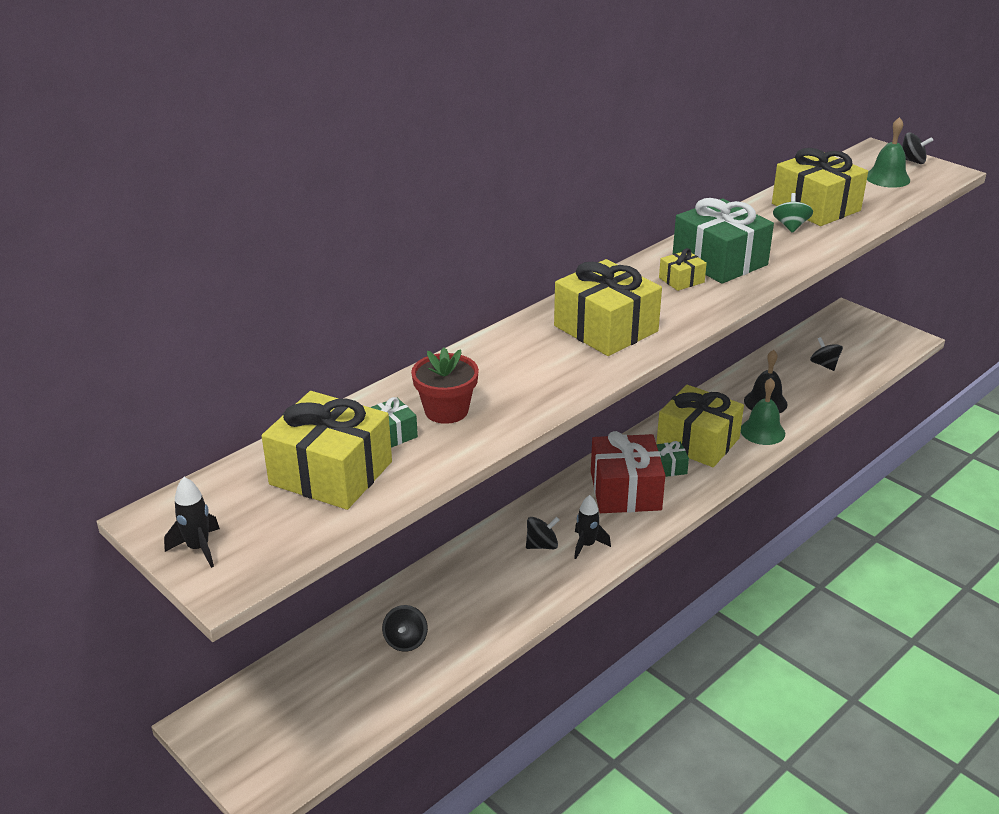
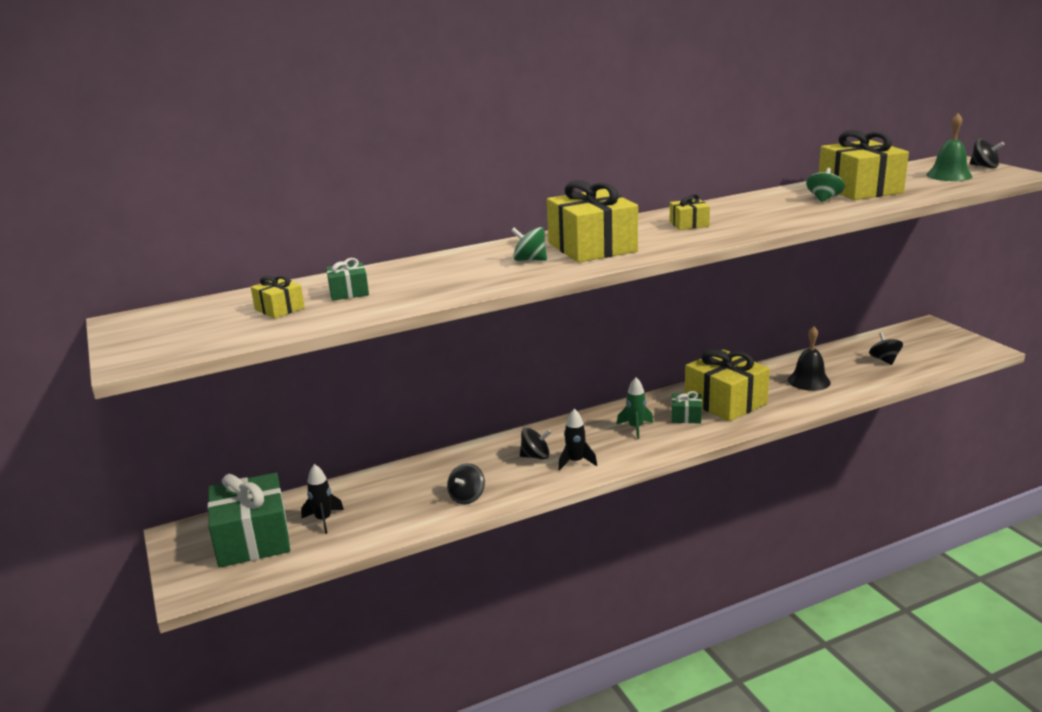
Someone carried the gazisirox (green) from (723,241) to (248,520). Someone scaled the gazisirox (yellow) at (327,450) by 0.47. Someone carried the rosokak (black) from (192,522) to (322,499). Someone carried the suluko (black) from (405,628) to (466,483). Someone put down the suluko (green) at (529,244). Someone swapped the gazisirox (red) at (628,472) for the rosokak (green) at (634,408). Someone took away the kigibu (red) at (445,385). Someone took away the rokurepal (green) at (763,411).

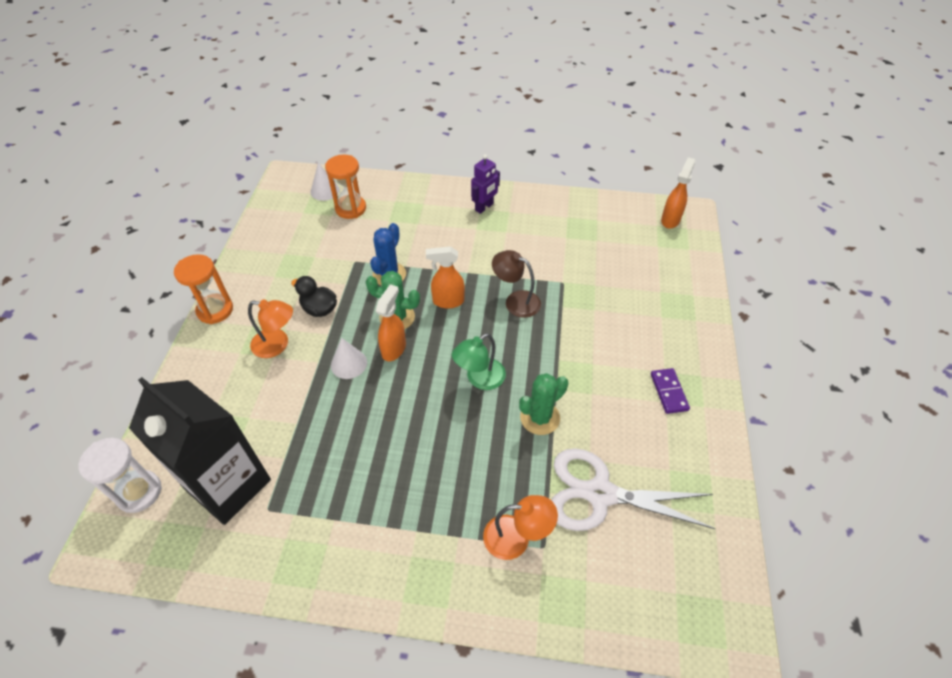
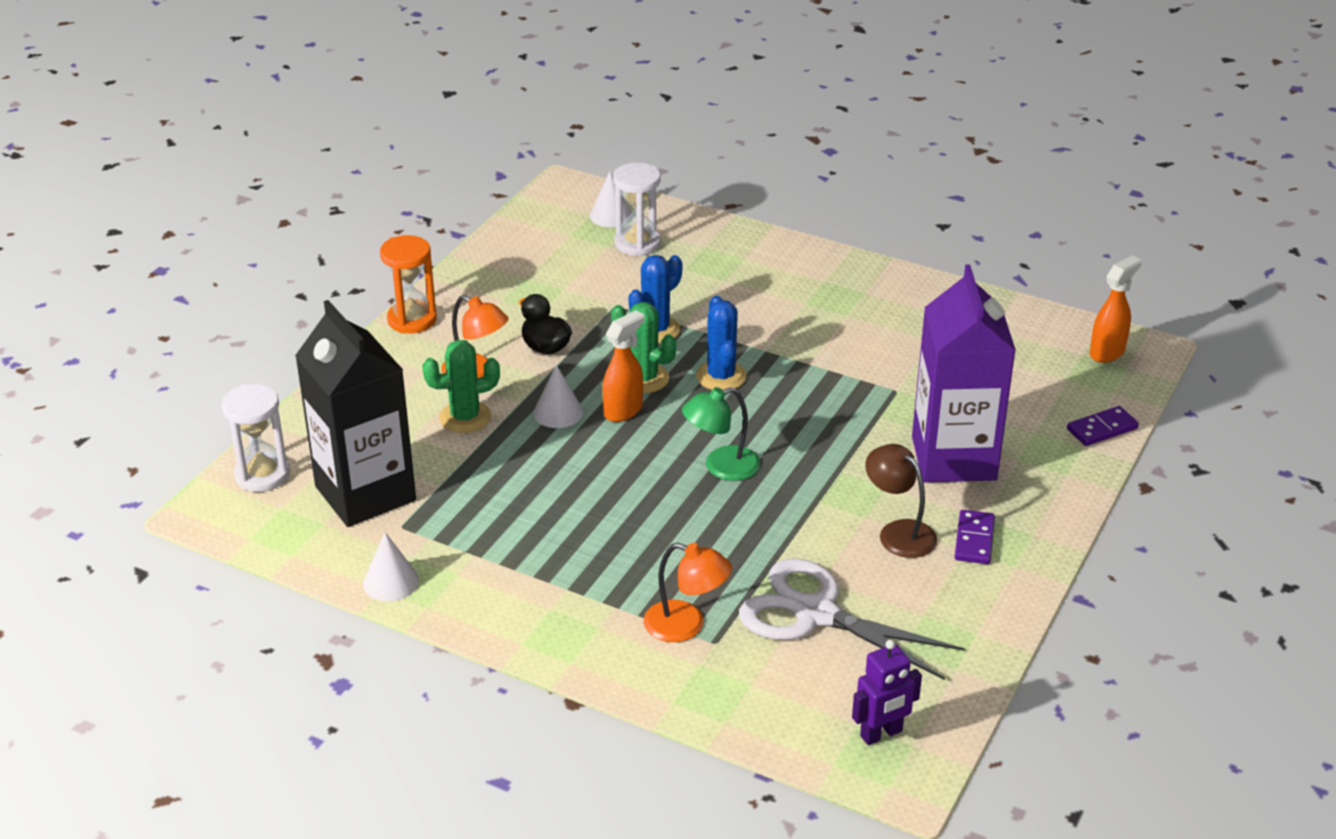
Someone put down the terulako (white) at (391,566). Someone carried the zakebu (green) from (543,404) to (461,386). Someone repainted the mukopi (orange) at (345,187), which became the mukopi (white) at (637,209). Someone swapped the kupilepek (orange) at (445,277) for the zakebu (blue) at (721,343). Someone carried the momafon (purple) from (485,184) to (887,692). Someone carried the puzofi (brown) from (516,284) to (901,501). Someone put down the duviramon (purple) at (964,373). Someone put down the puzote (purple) at (1103,426).

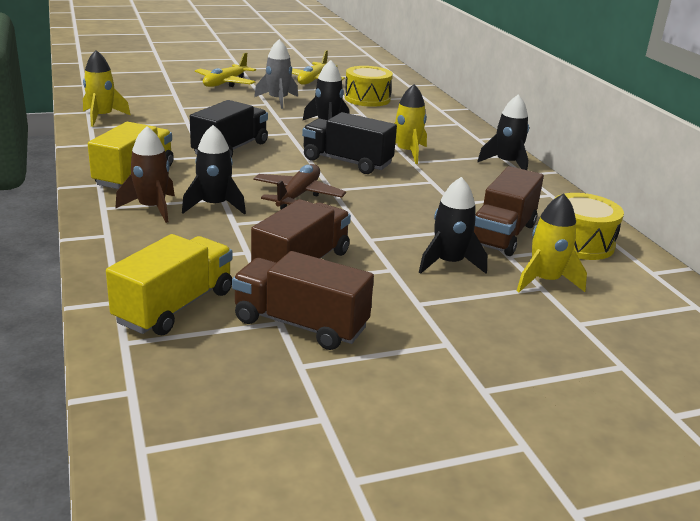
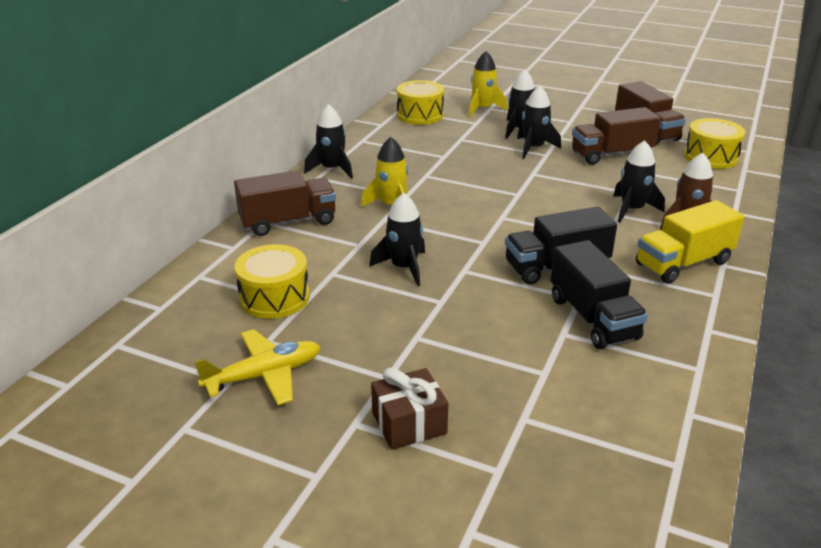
Someone carried the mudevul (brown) from (509,211) to (285,203). Someone swapped the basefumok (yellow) at (225,70) for the gazisirox (brown) at (409,409). Someone put down the rosokak (black) at (539,122). Someone carried the mudevul (black) from (349,143) to (599,294). Someone swapped the mudevul (yellow) at (169,284) for the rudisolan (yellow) at (715,143). Someone took away the rosokak (yellow) at (107,88). Someone took away the basefumok (brown) at (299,186). Someone took away the rosokak (grey) at (276,74).

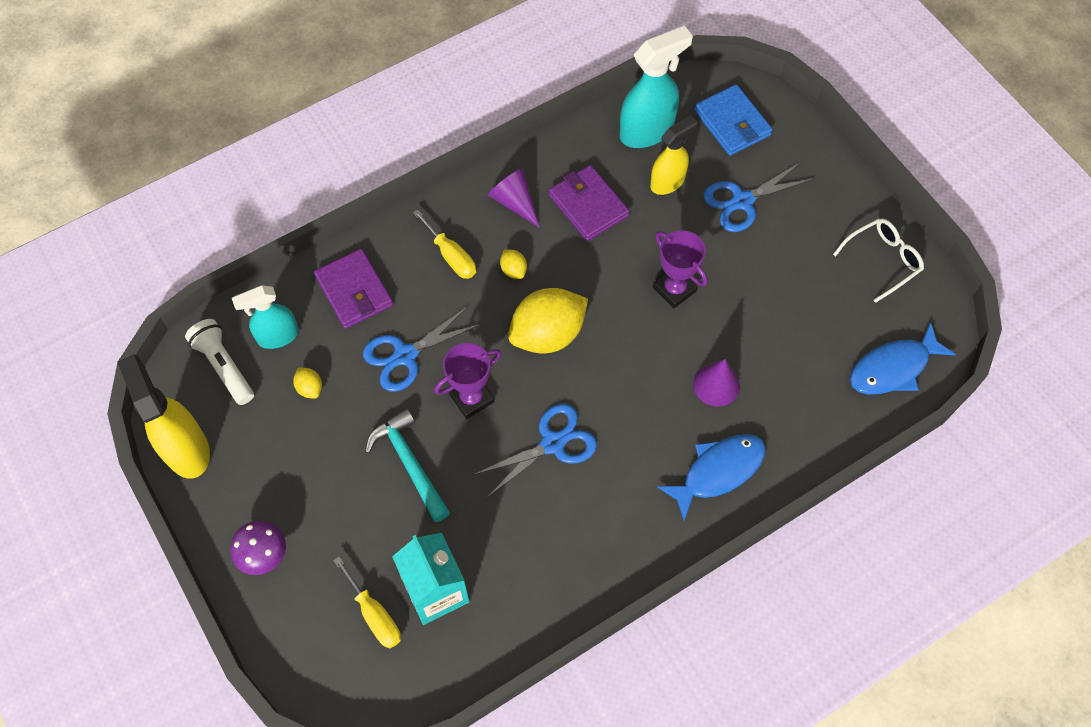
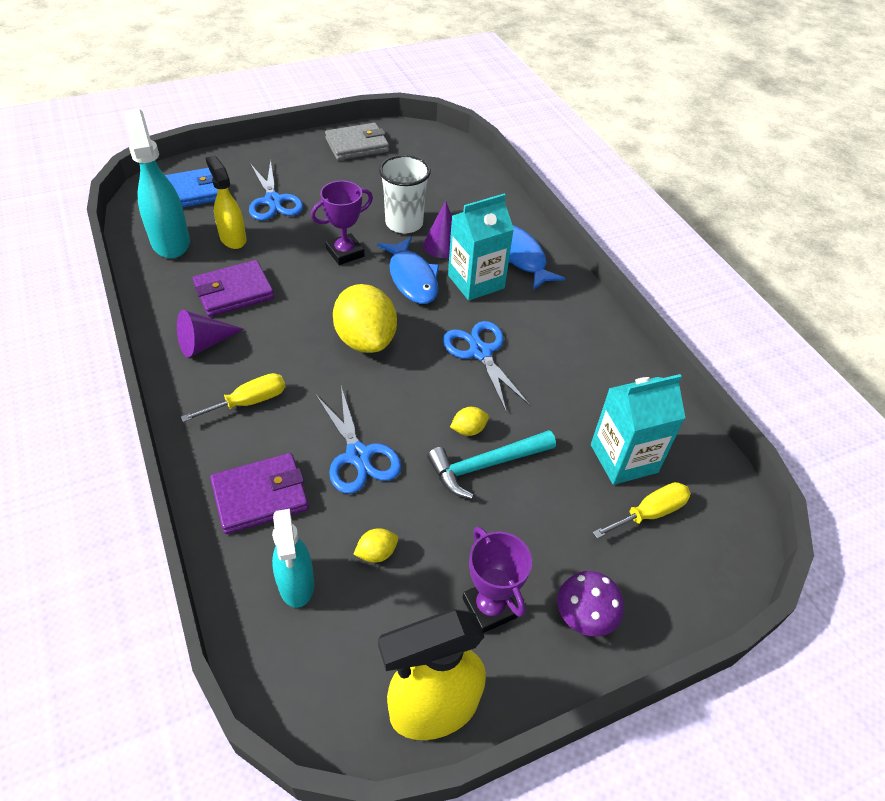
Someone swapped the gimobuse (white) at (878,260) for the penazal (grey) at (357,141). Someone carried the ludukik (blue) from (903,358) to (408,270). Someone put down the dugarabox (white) at (405,194). Someone put down the duviramon (turquoise) at (481,247). Someone carried the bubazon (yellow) from (513,264) to (469,421). Someone carried the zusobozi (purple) from (467,381) to (497,579). Someone took away the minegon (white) at (219,362).

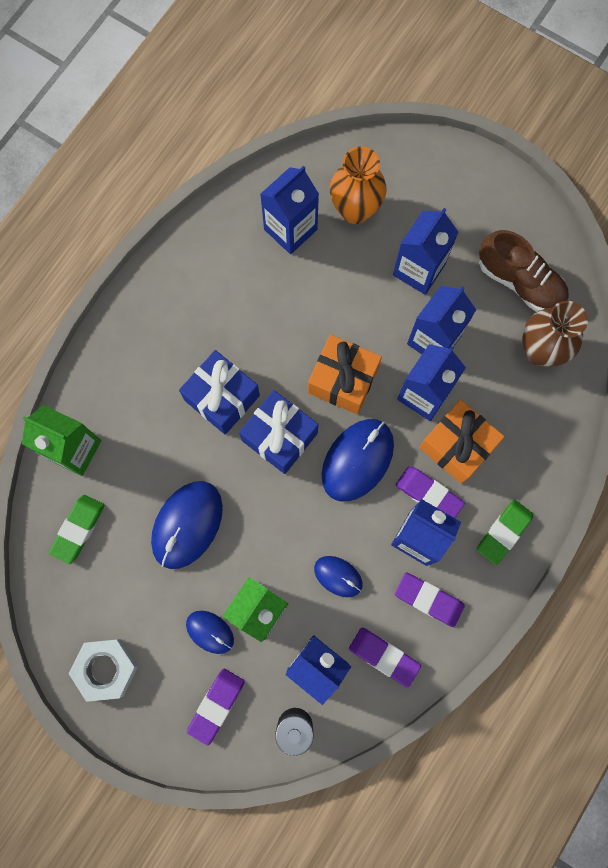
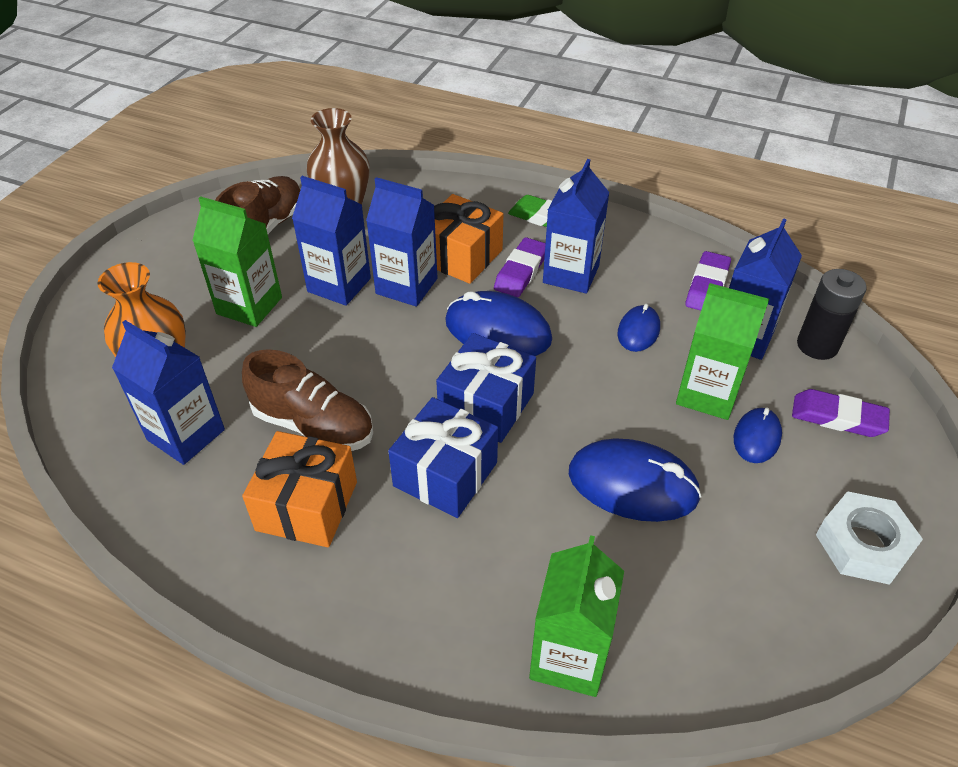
Someone repainted the duviramon (blue) at (426,251), which became the duviramon (green) at (237,261). Someone put down the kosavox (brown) at (307,400). Someone carried the gazisirox (orange) from (345,374) to (299,489). Someone took away the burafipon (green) at (77,529). Someone took away the burafipon (purple) at (430,599).

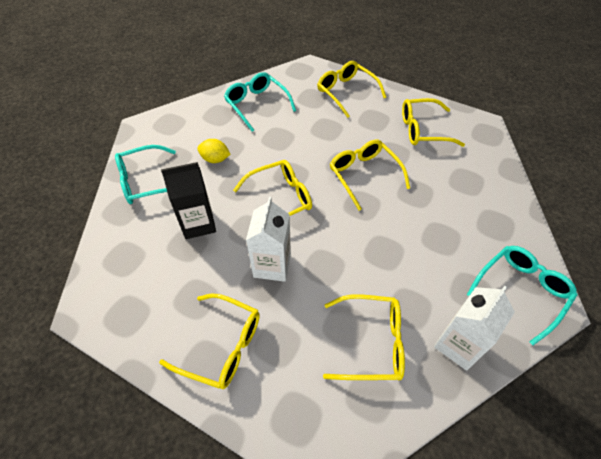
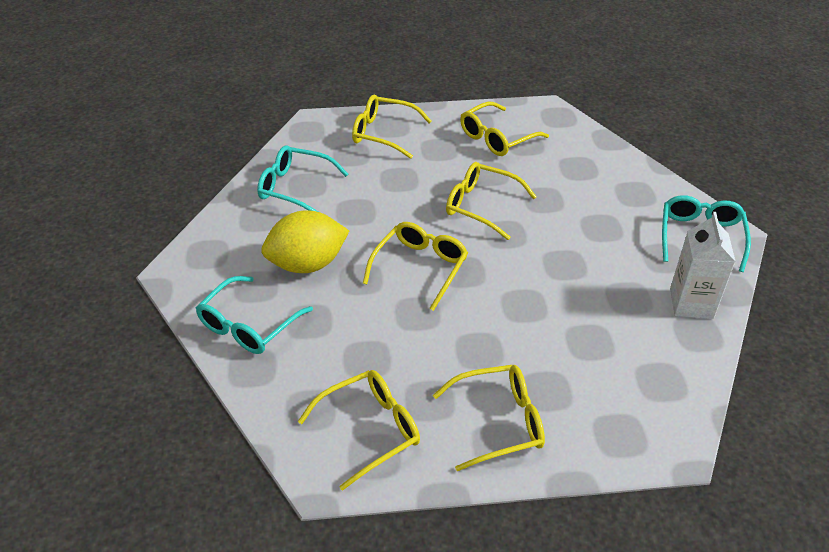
Someone scaled the bubazon (yellow) at (213,151) by 1.91. Someone carried the gimobuse (yellow) from (364,337) to (359,430). Someone took away the duviramon (black) at (188,200). Someone took away the duviramon (white) at (268,239).

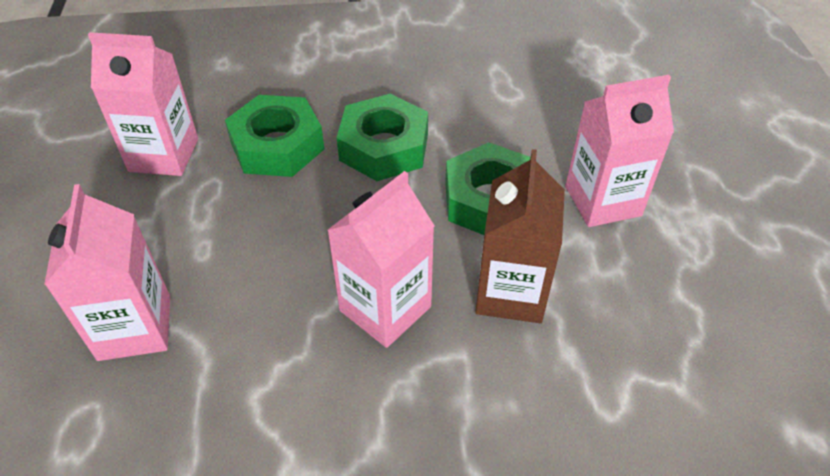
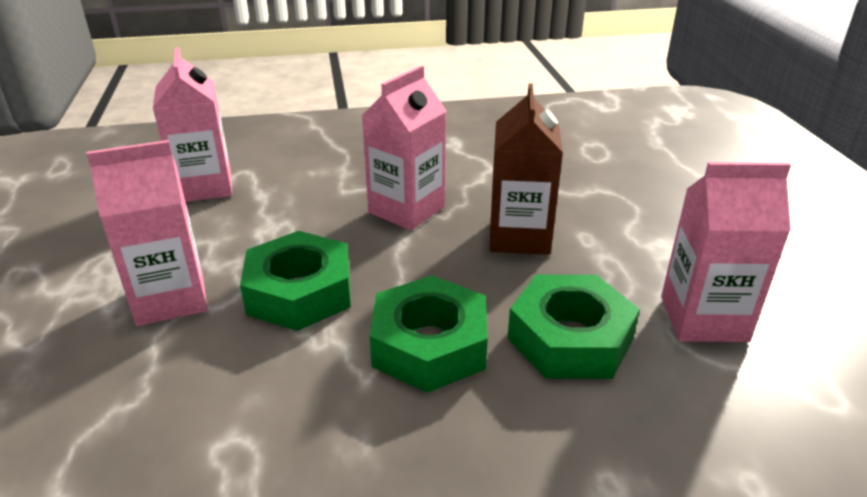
Someone carried the duviramon (pink) from (107,272) to (192,124). Someone carried the duviramon (brown) from (520,236) to (526,169).

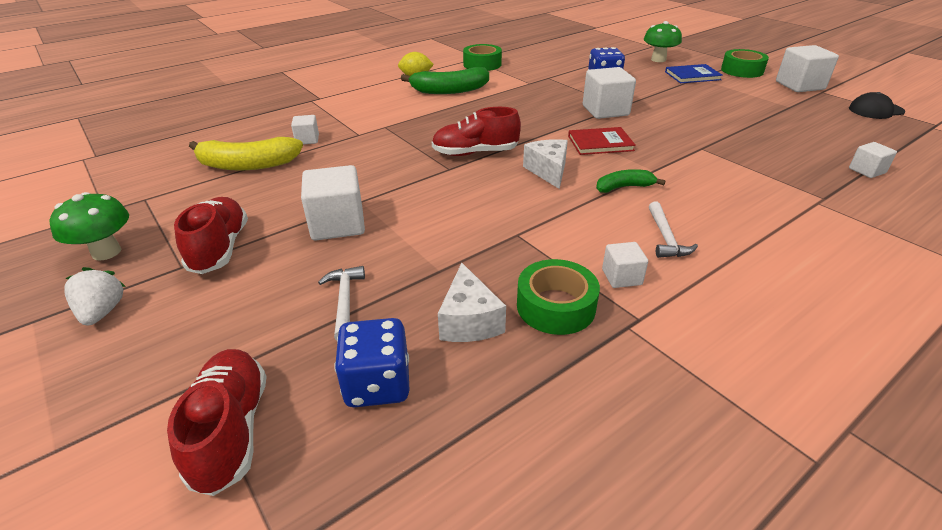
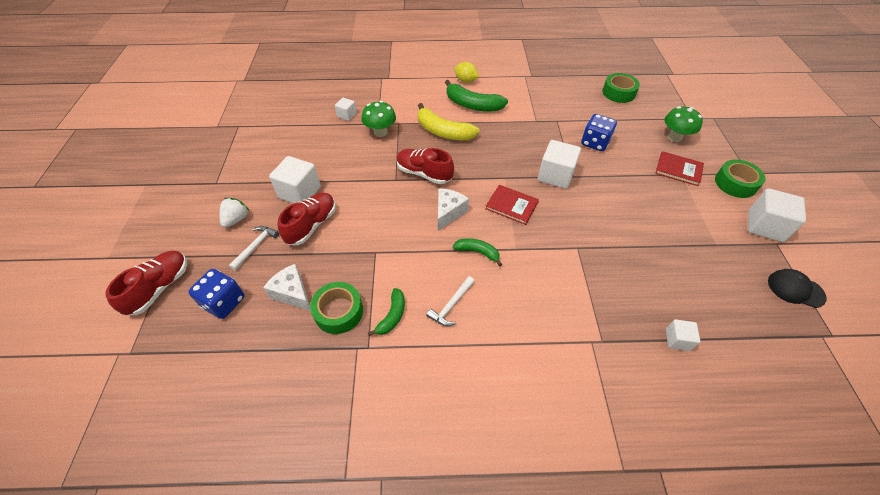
Someone carried the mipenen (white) from (95,296) to (234,213). Someone rotated the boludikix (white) at (472,302) by 105 degrees clockwise. Someone carried the kosavox (red) from (211,235) to (307,218). Someone carried the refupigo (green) from (89,226) to (378,119). Someone swapped the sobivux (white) at (625,265) for the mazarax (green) at (386,312). Someone carried the mazarax (yellow) from (246,153) to (448,122). Someone carried the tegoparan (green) from (482,57) to (621,88). Someone repainted the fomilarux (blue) at (694,73), which became the fomilarux (red) at (679,168).

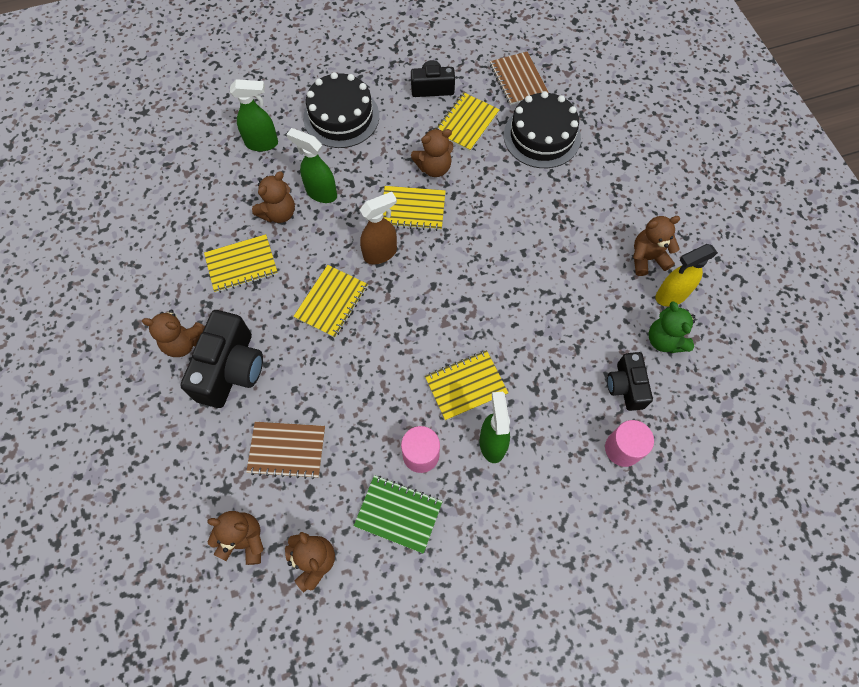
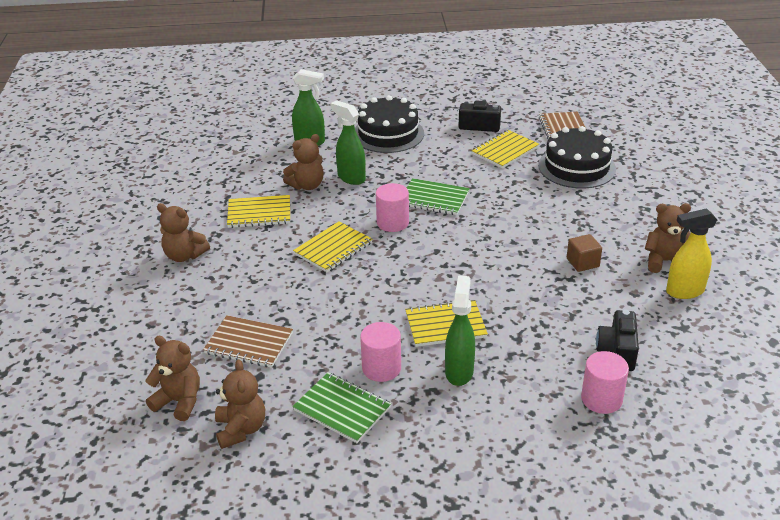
Someone swapped the kupilepek (brown) at (378,228) for the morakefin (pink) at (392,207). Someone repainted the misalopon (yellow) at (414,208), which became the misalopon (green) at (438,196). Someone put down the sobivux (brown) at (584,253). Someone took away the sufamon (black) at (221,359). Someone took away the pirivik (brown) at (432,153). Someone took away the pirivik (green) at (672,327).

